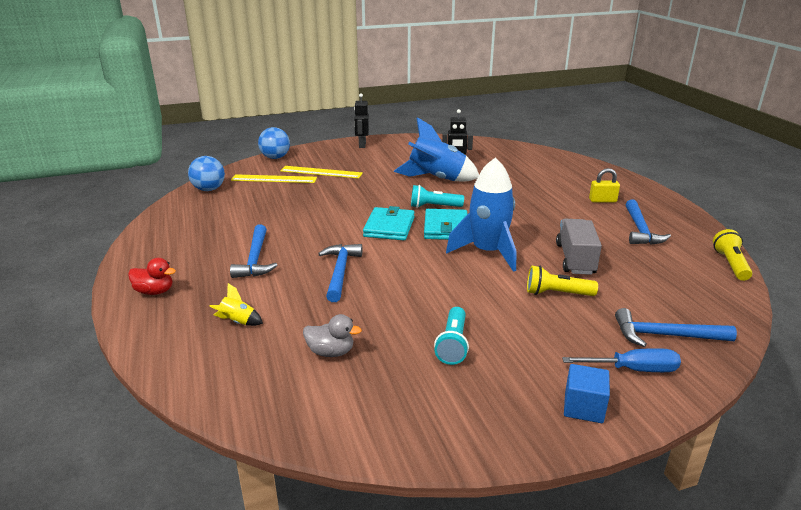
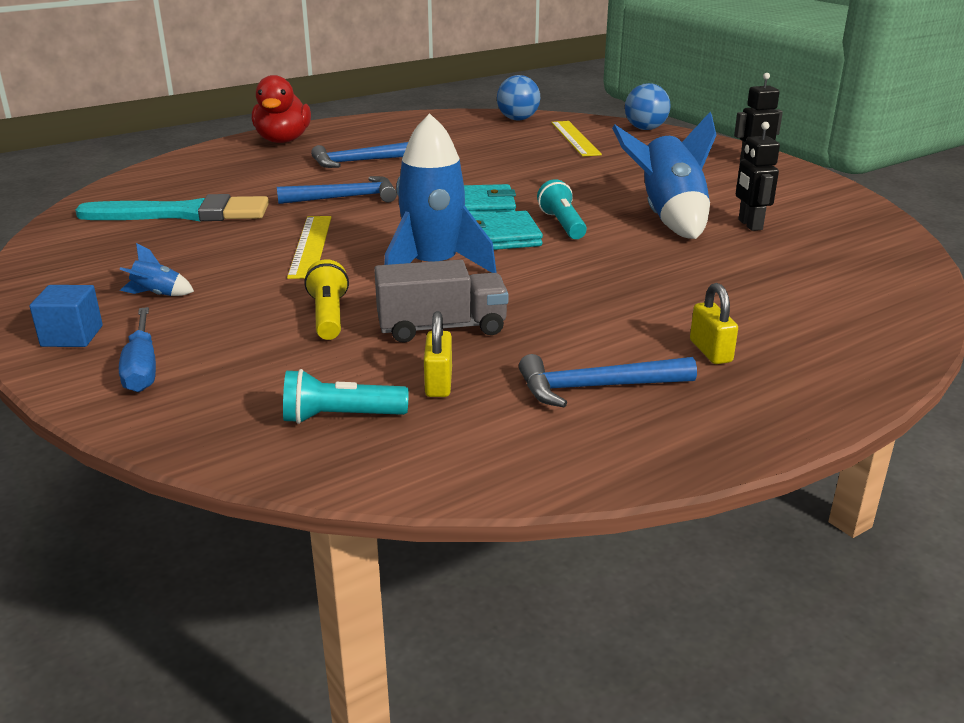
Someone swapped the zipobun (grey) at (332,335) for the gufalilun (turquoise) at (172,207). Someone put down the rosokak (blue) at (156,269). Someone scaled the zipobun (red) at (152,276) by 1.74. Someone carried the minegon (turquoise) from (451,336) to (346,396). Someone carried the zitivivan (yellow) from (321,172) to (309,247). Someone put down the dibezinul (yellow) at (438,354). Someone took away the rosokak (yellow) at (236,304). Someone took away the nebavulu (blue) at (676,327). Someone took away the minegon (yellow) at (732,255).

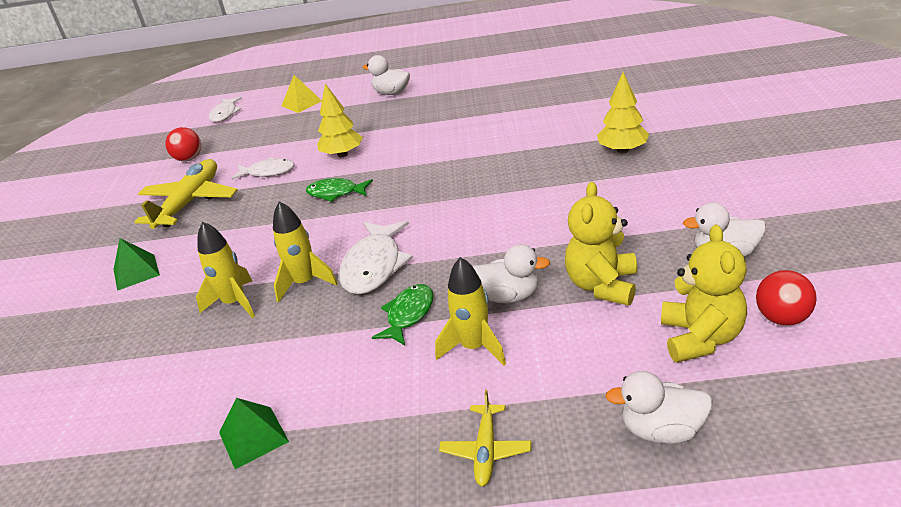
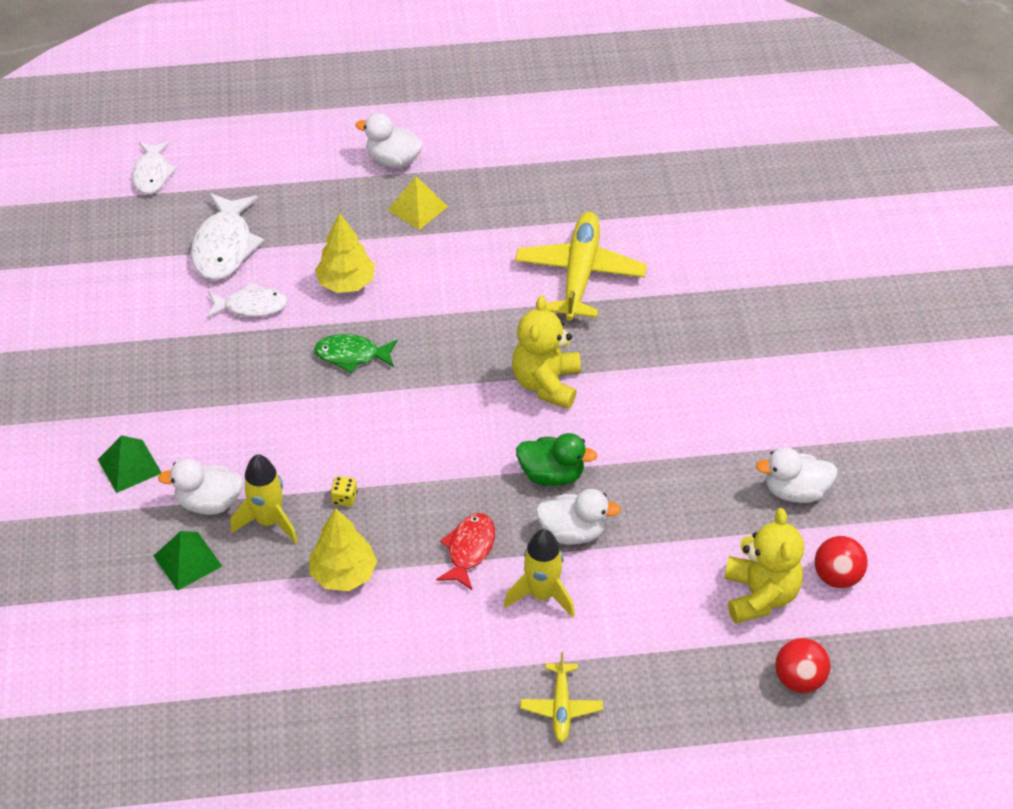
Someone carried the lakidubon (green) from (254,433) to (188,561). Someone carried the zipobun (white) from (659,407) to (200,486). Someone carried the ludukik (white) from (376,258) to (227,236). Someone carried the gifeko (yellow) from (623,112) to (343,549). Someone swapped the rosokak (yellow) at (305,252) for the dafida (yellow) at (344,491). Someone carried the lakidubon (yellow) from (301,94) to (418,203). Someone repainted the ludukik (green) at (403,314), which became the ludukik (red) at (465,551). Someone carried the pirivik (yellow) from (601,244) to (546,352). Someone carried the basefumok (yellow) from (186,194) to (581,266). Someone put down the zipobun (green) at (556,459). Someone carried the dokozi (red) from (183,144) to (803,665).

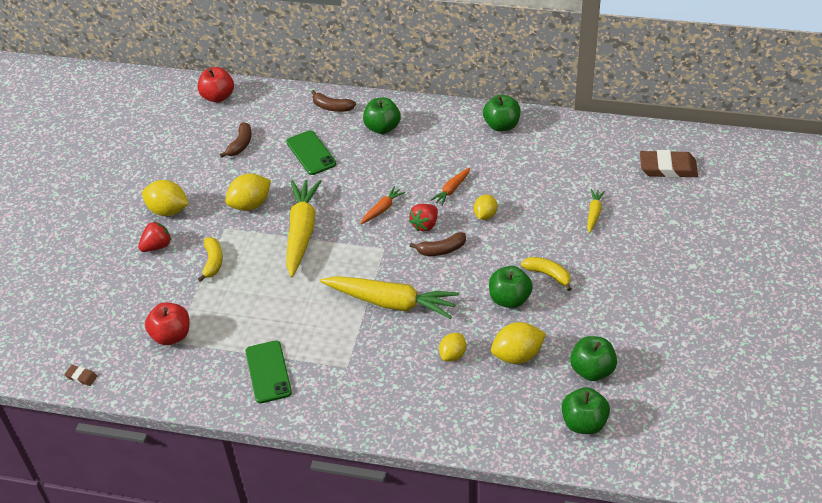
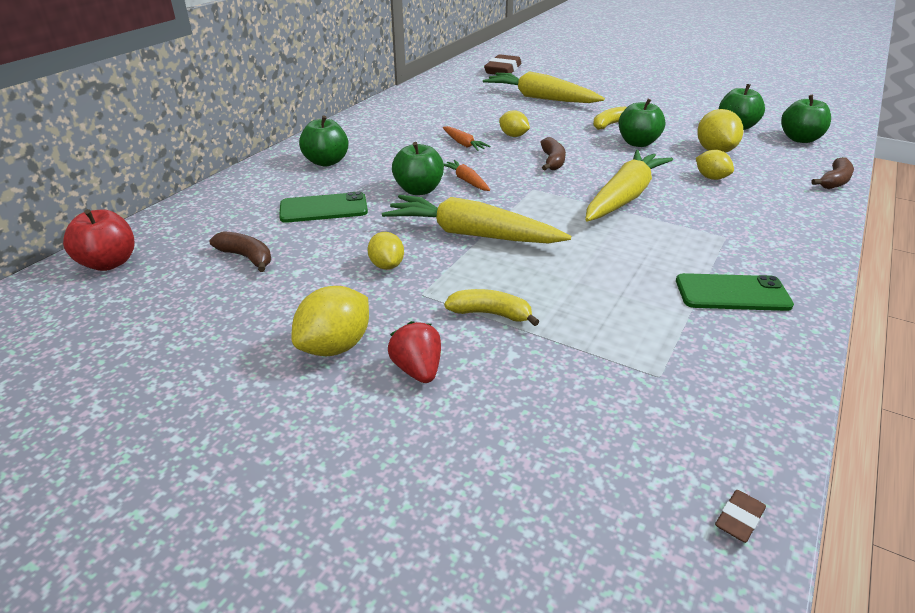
Someone scaled the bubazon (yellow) at (248,192) by 0.64. Someone carried the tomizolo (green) from (502,113) to (418,168). Someone scaled the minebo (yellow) at (596,211) by 2.14. Someone carried the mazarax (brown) from (333,101) to (832,173). Someone took away the tomizolo (red) at (167,324). Someone took away the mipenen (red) at (423,217).

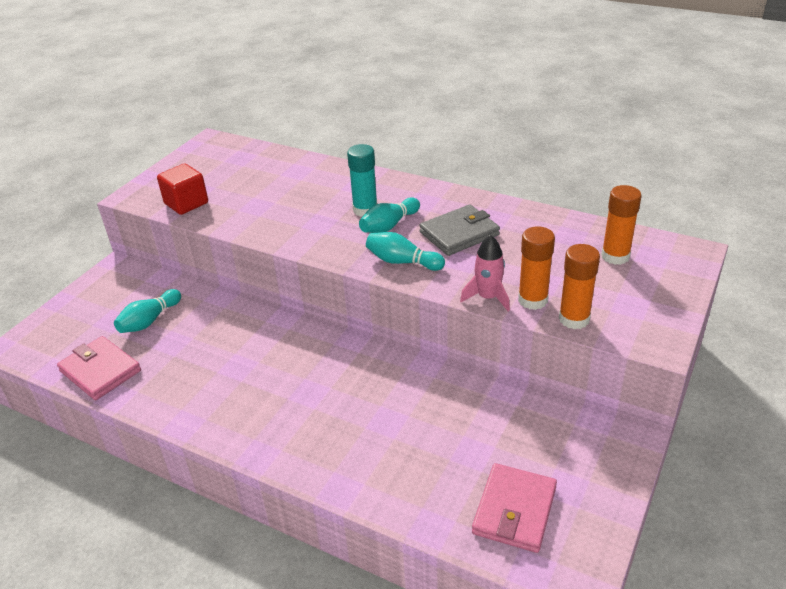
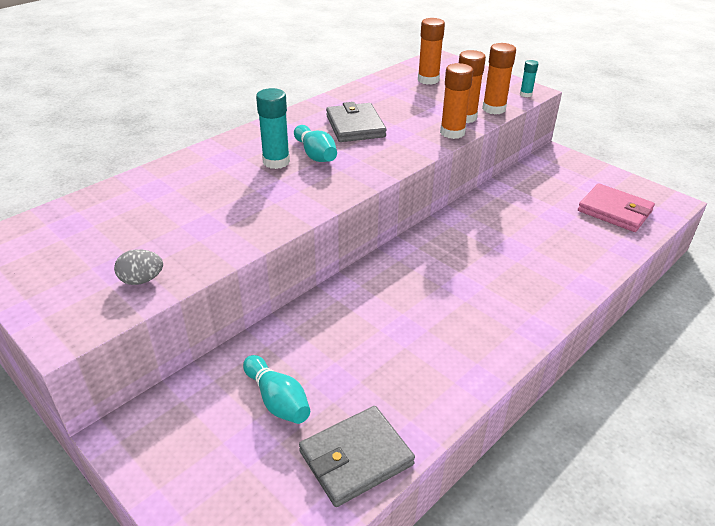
Someone swapped the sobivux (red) at (182,189) for the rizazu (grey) at (138,267). Someone repainted the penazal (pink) at (99,368), which became the penazal (grey) at (357,456). Someone swapped the rosokak (pink) at (485,273) for the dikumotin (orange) at (456,101). Someone put down the dikumotin (turquoise) at (529,78). Someone took away the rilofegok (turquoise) at (405,251).

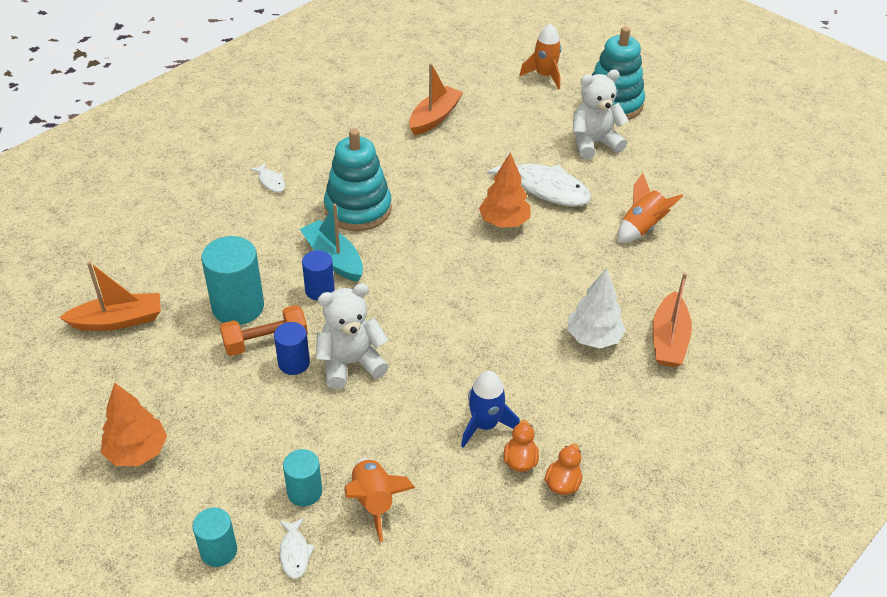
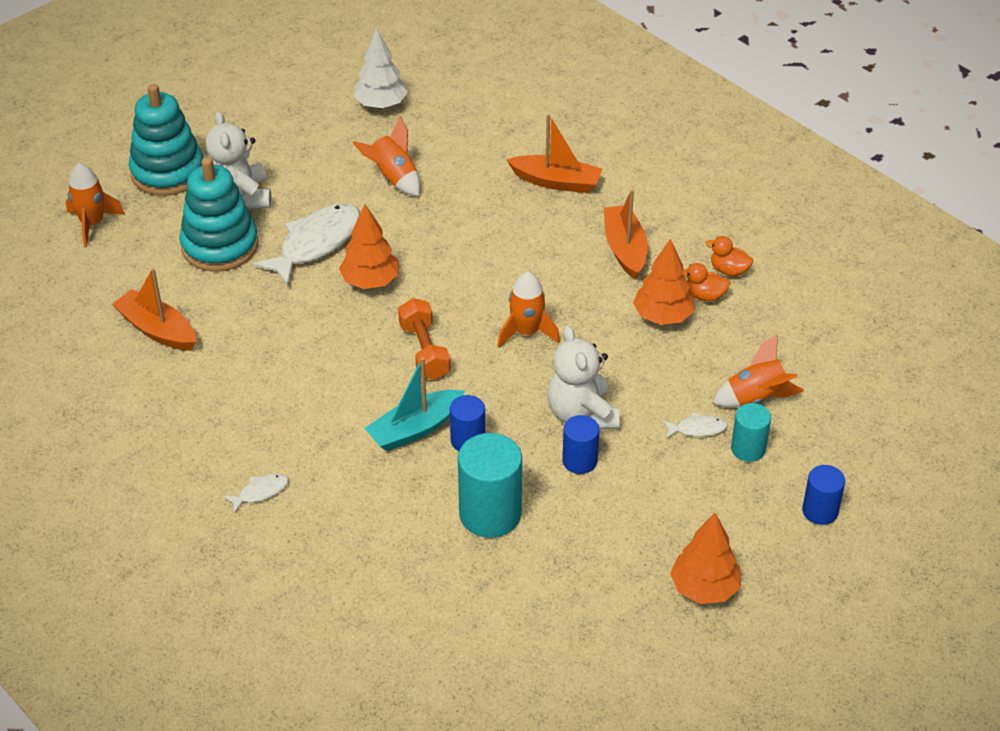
Someone carried the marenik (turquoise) from (358,180) to (218,214). Someone carried the gifeko (white) from (596,308) to (380,68). Someone carried the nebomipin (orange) from (264,330) to (424,339). Someone put down the rosokak (orange) at (528,310). Someone carried the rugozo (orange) from (110,296) to (626,234). Someone swapped the rosokak (blue) at (490,409) for the gifeko (orange) at (664,282). Someone carried the ludukik (white) from (297,548) to (695,425). Someone repainted the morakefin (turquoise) at (215,537), which became the morakefin (blue) at (823,495).

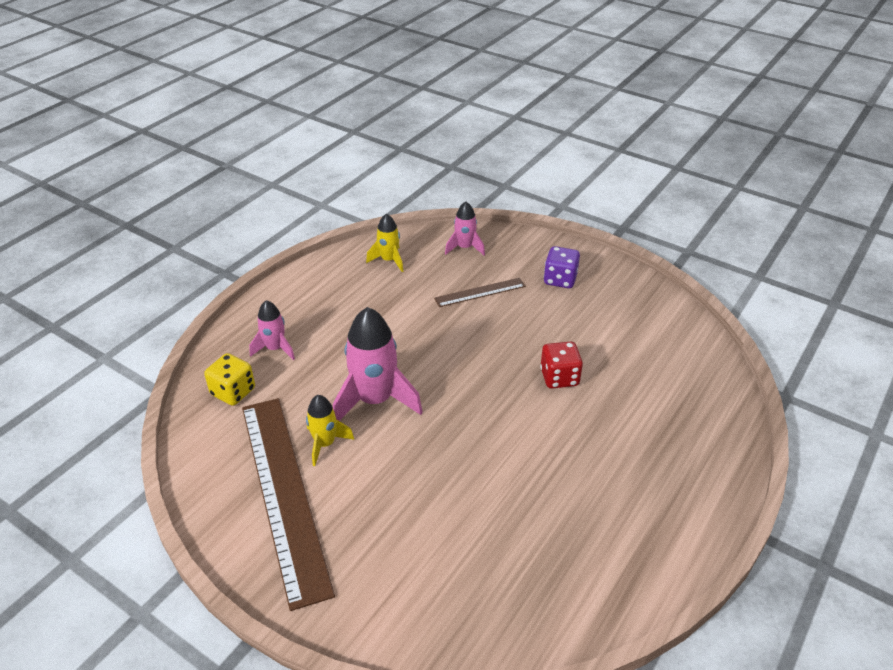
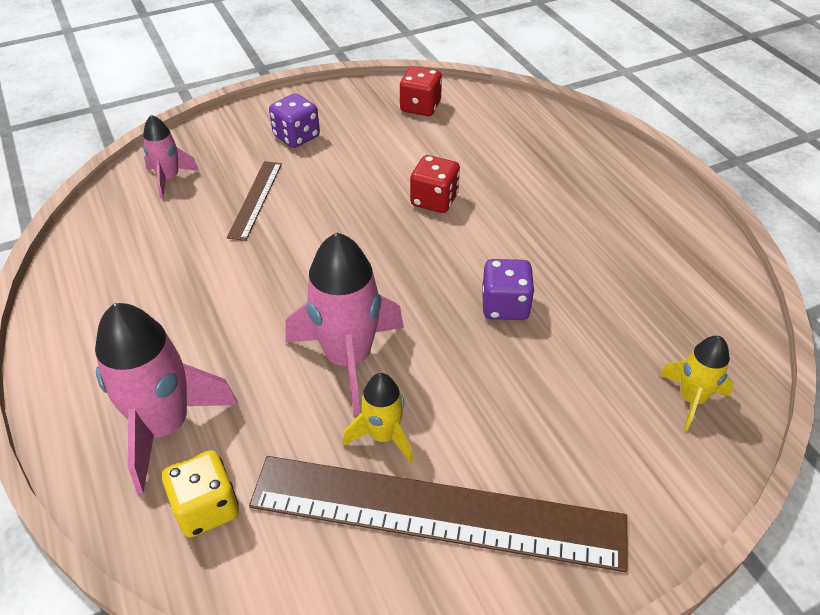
Someone scaled the rosokak (pink) at (272,330) by 1.81. Someone put down the dafida (red) at (420,91). Someone put down the dafida (purple) at (508,289). Someone carried the rosokak (yellow) from (384,242) to (696,383).

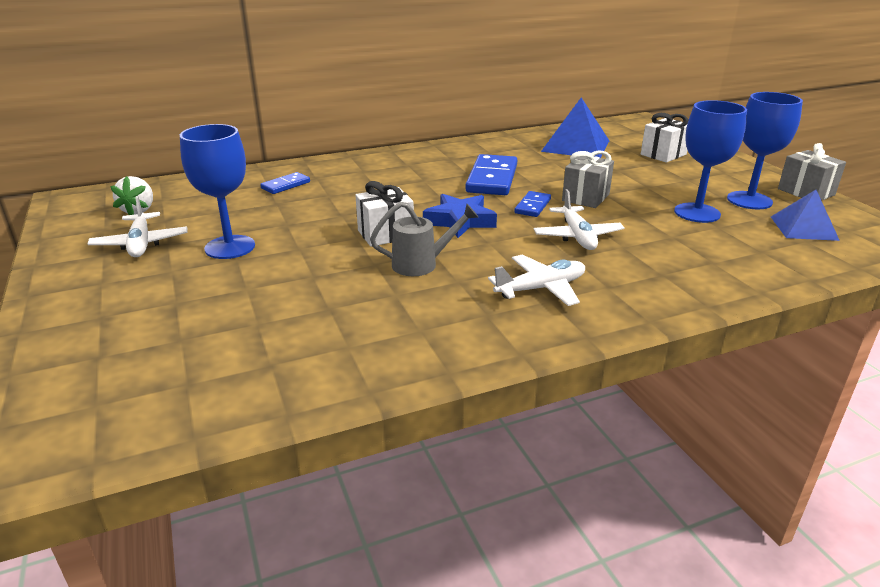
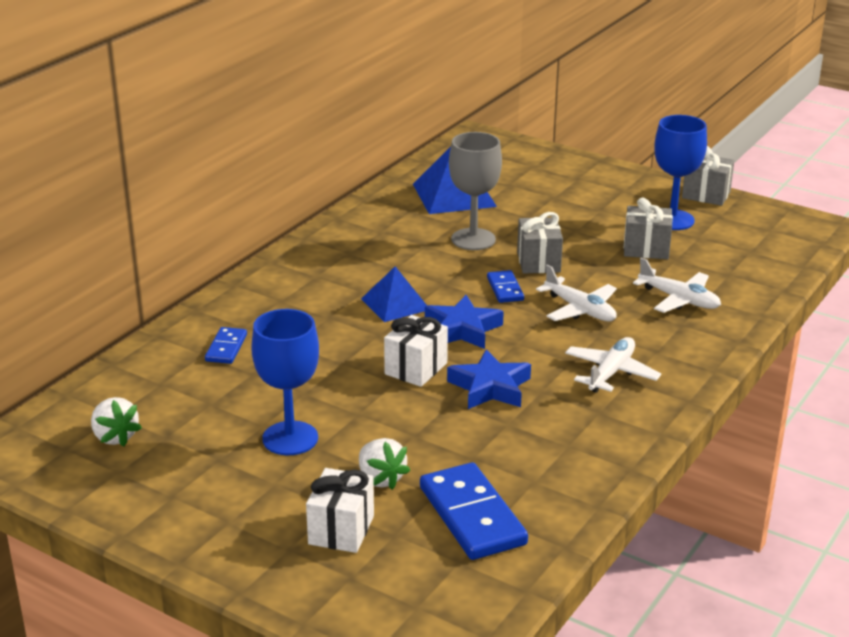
Someone carried the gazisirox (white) from (664,138) to (340,510). Someone put down the mipenen (white) at (384,464). Someone carried the lakidubon (blue) from (805,215) to (394,294). Someone carried the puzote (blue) from (491,174) to (474,511). Someone swapped the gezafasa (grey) at (424,239) for the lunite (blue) at (489,379). Someone put down the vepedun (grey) at (475,191). Someone swapped the vepedun (blue) at (710,161) for the gazisirox (grey) at (648,228). Someone carried the basefumok (white) from (137,226) to (677,285).

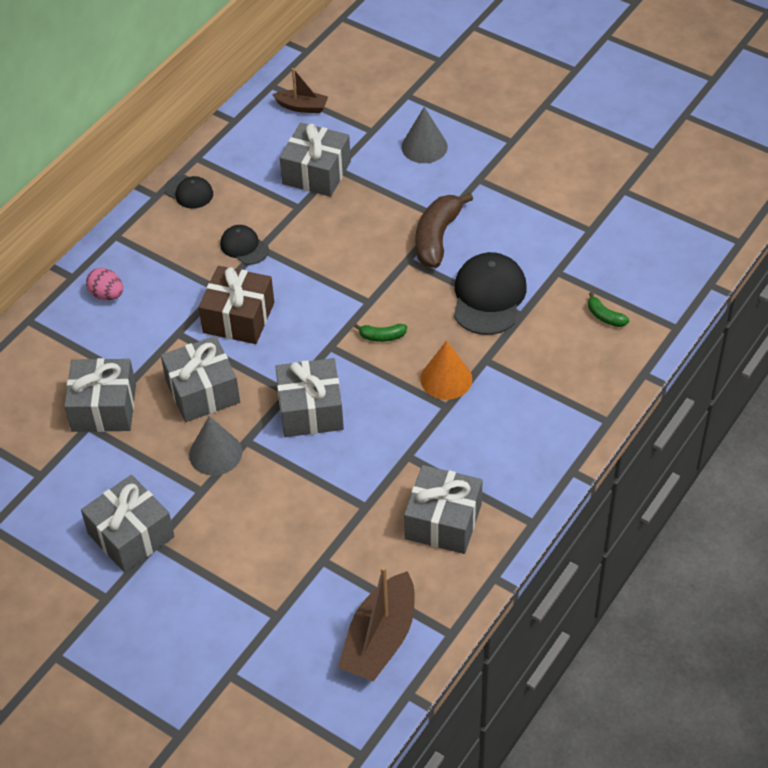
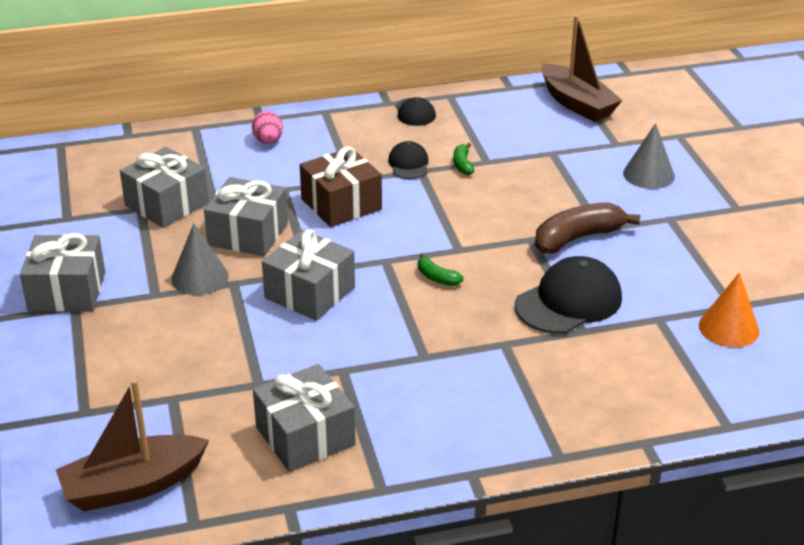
Someone carried the mazarax (green) from (608,309) to (463,159). Someone scaled the rugozo (brown) at (300,90) by 1.78. Someone carried the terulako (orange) from (446,370) to (729,309). Someone took away the gazisirox (grey) at (315,160).

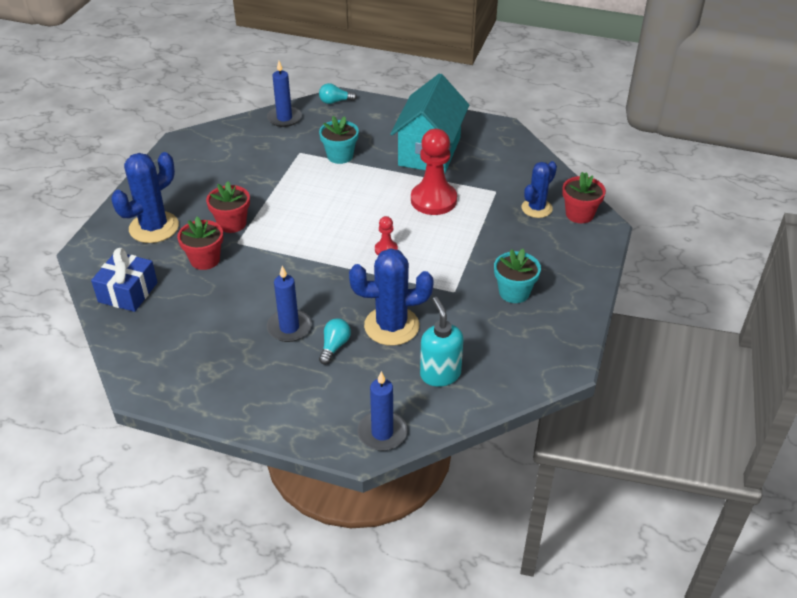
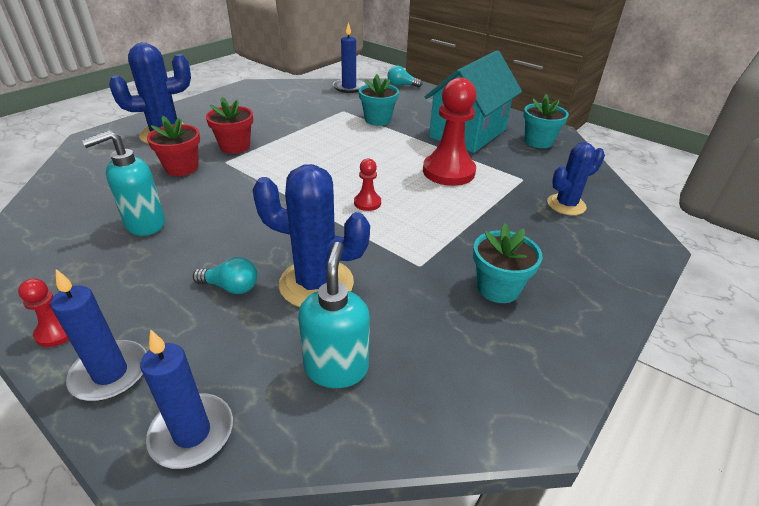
Someone put down the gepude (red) at (43,312). Someone carried the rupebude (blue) from (289,304) to (98,335). Someone put down the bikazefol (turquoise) at (123,183). Someone rotated the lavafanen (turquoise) at (335,341) by 60 degrees clockwise. Someone put down the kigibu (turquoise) at (546,121). Someone took away the gazisirox (blue) at (124,280). Someone took away the kigibu (red) at (584,197).

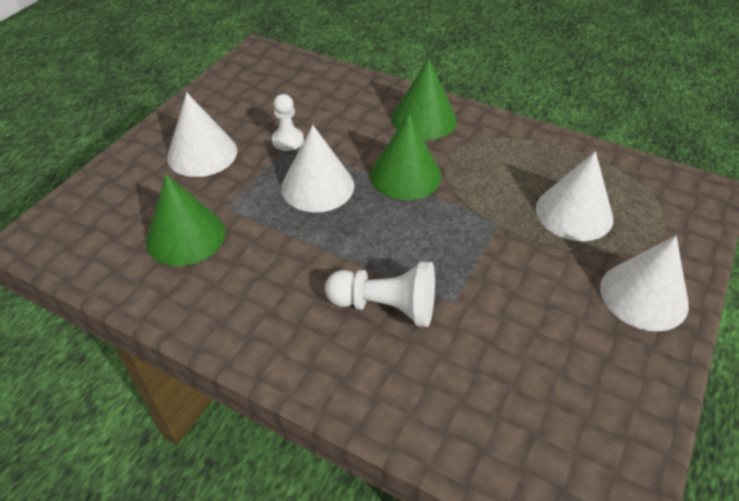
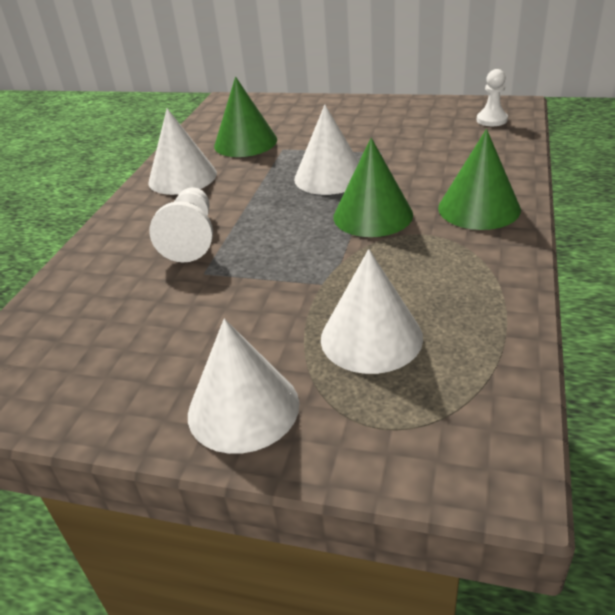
Someone carried the terulako (white) from (202,134) to (182,151). Someone carried the gepude (white) from (288,122) to (492,97).

